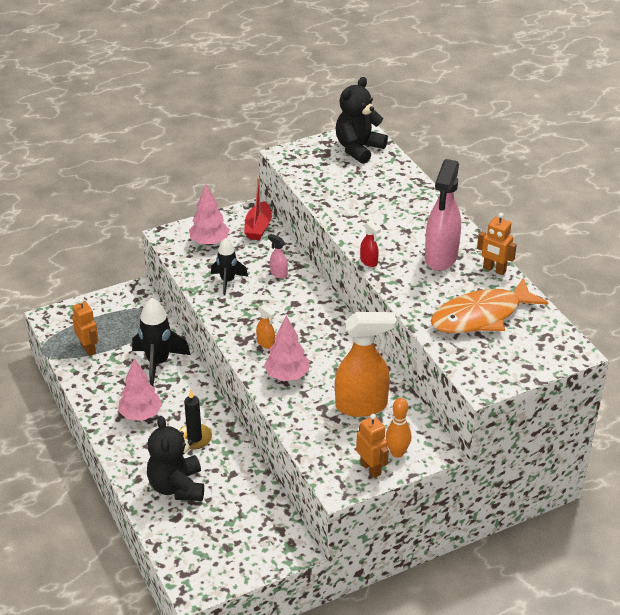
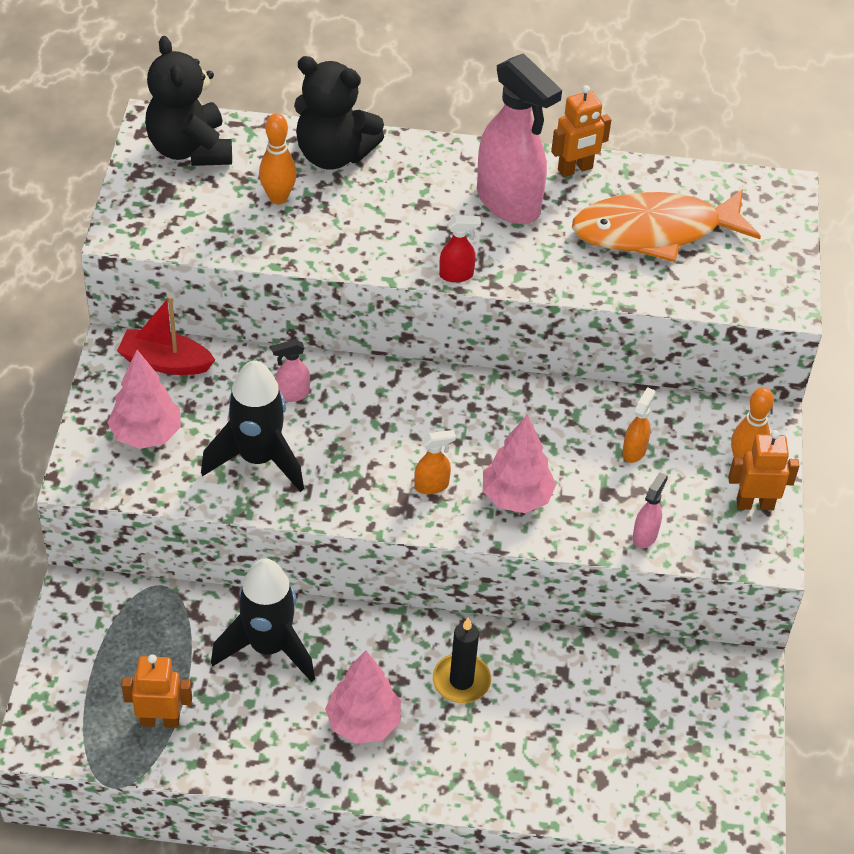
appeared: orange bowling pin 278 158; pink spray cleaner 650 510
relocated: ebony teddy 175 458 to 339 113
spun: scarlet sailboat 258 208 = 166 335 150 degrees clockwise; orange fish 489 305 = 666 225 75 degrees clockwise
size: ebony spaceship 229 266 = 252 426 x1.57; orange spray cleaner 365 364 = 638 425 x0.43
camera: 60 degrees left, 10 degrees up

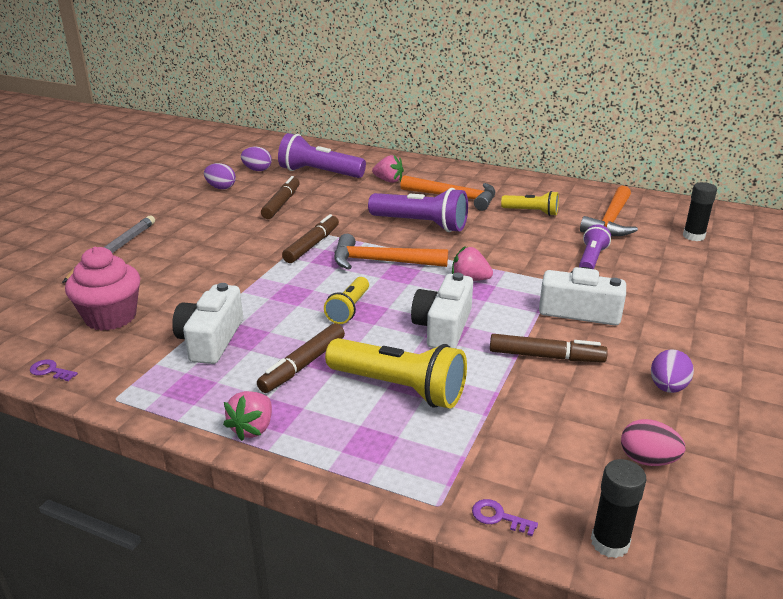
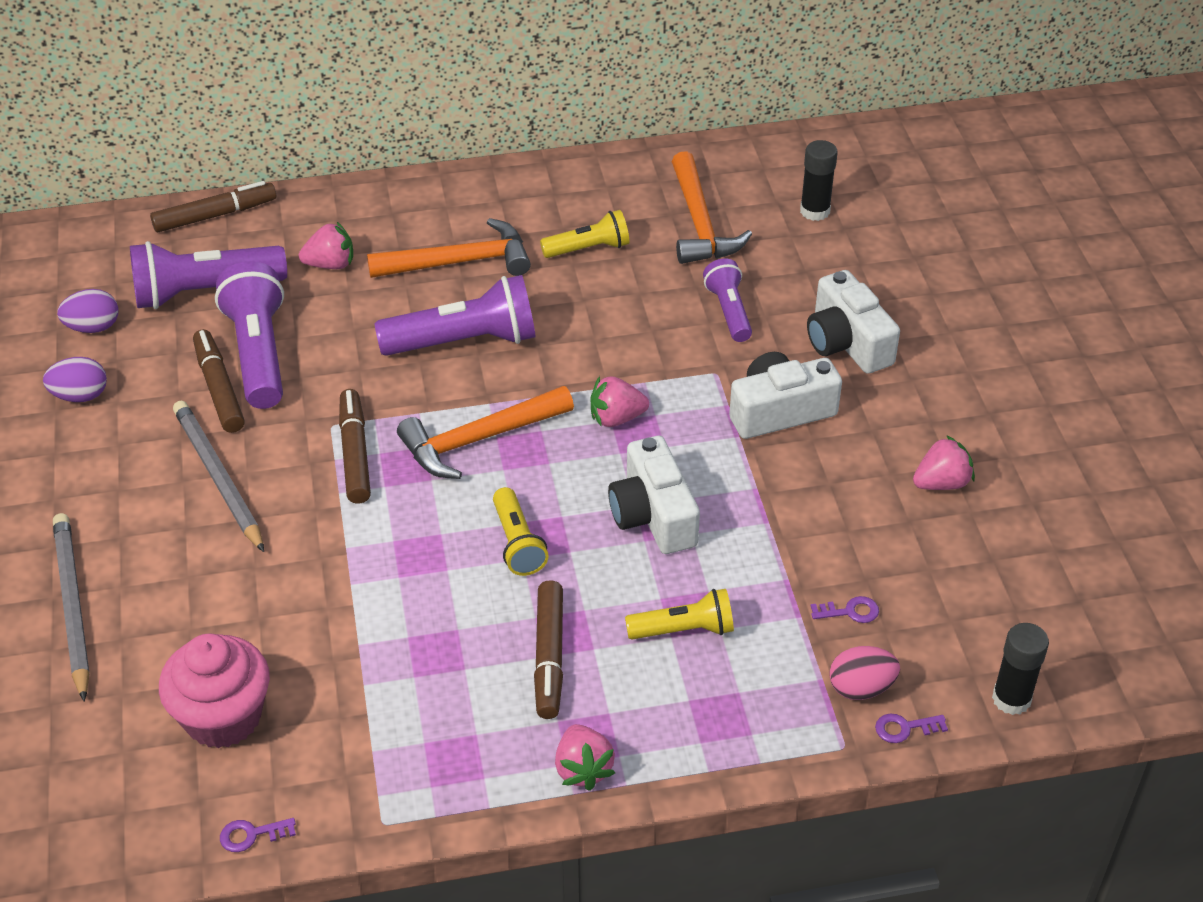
appeared: grey wooden pencil 218 476; royal purple flashlight 249 335; royal purple key 845 609
relocated: white camera 207 323 to 853 322; brown marker pen 549 348 to 213 206; pink toy egg 653 442 to 864 673
exchanged: royal purple toy egg 672 371 to pink berry 944 462
size: bright yellow flashlight 396 373 = 679 614 x0.59
camera: 35 degrees left, 15 degrees up

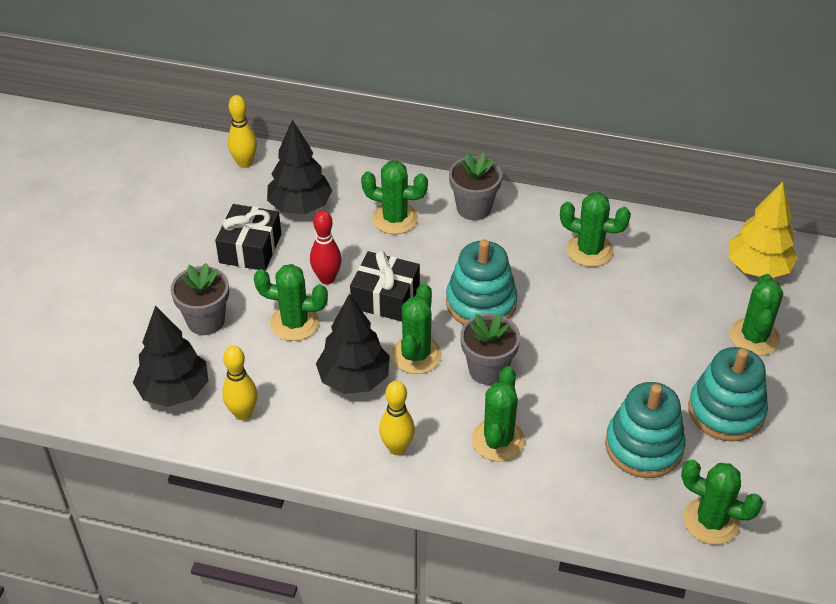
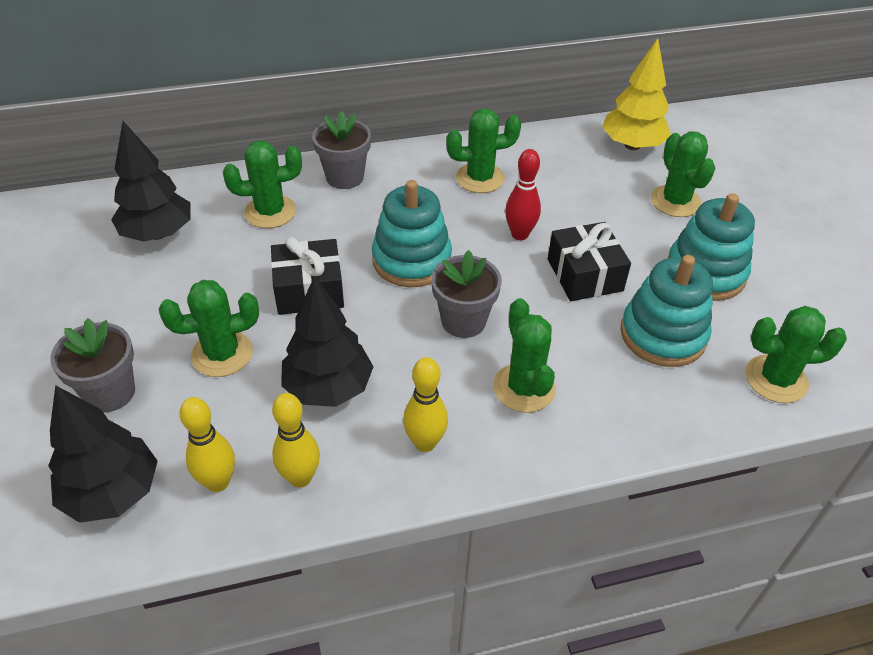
missing: emerald prickly plant 416 328
relocated: ebony present 248 237 to 589 261; bright yellow bowling pin 242 131 to 296 440; scarlet bowling pin 326 247 to 523 194
camera: 30 degrees left, 0 degrees up

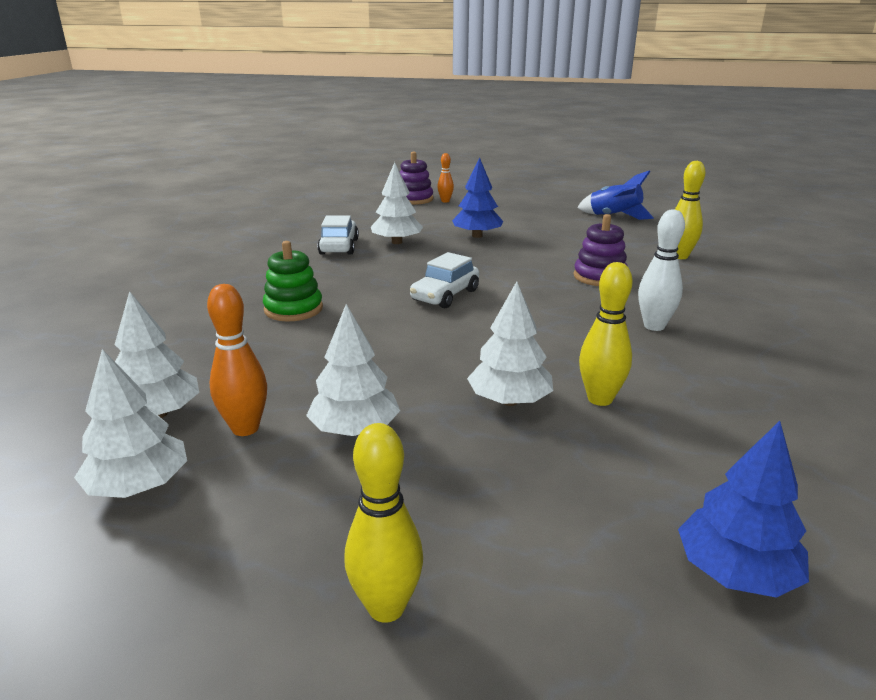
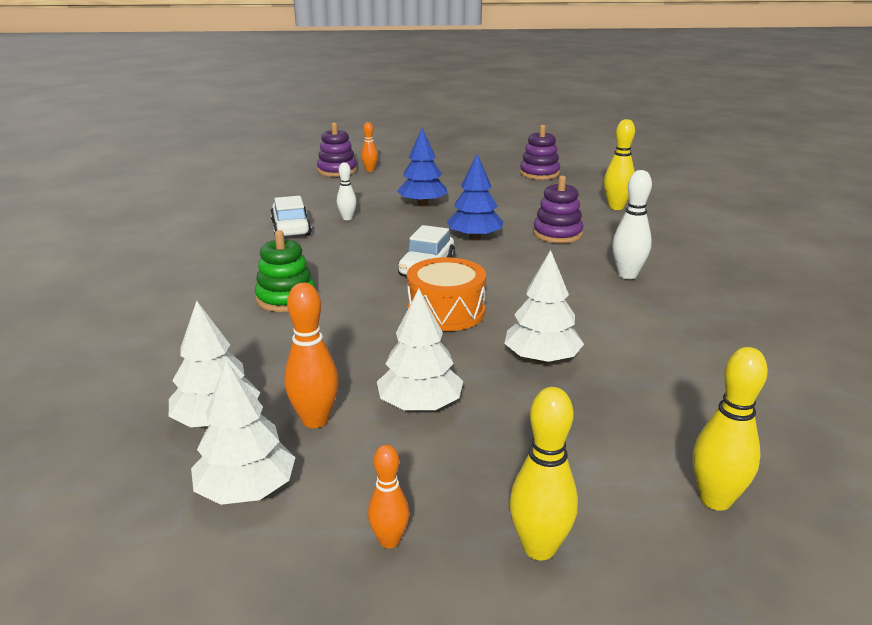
appeared: orange bowling pin 388 497; orange drum 446 294
relocated: bright yellow bowling pin 605 334 to 730 429; cobalt fir tree 743 509 to 475 197
exchanged: white fir tree 397 203 to white bowling pin 347 191; cobalt spaceship 615 195 to royal purple stacking rings 540 152
camera: 15 degrees left, 0 degrees up

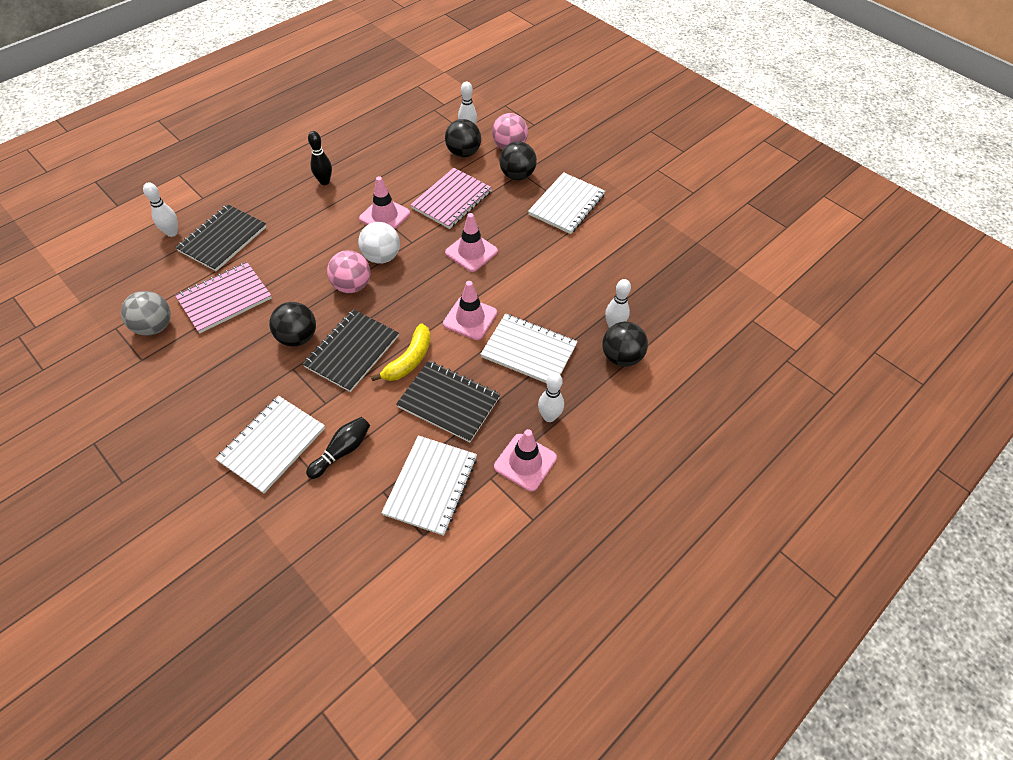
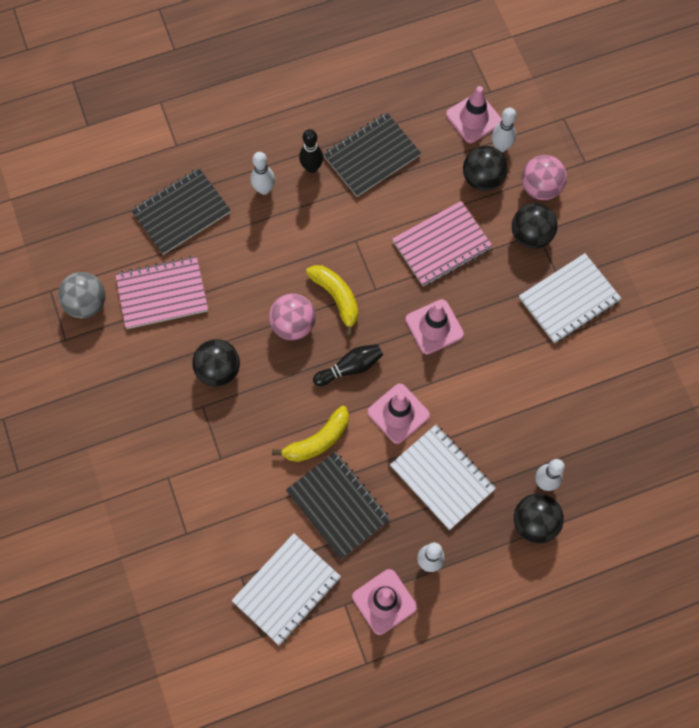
missing: white notebook 270 444
relocated: white bowling pin 160 209 to 263 173; ebony notebook 351 350 to 372 155; ebony bowling pin 338 448 to 348 365; pink road cone 384 202 to 474 114
exchanged: white sphere 379 243 to bright yellow banana fruit 332 301
camera: 25 degrees right, 15 degrees up

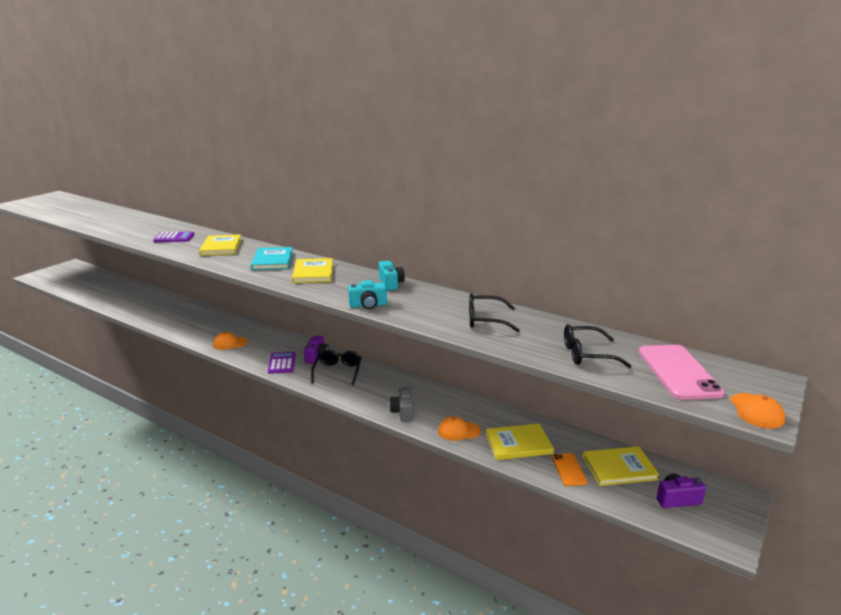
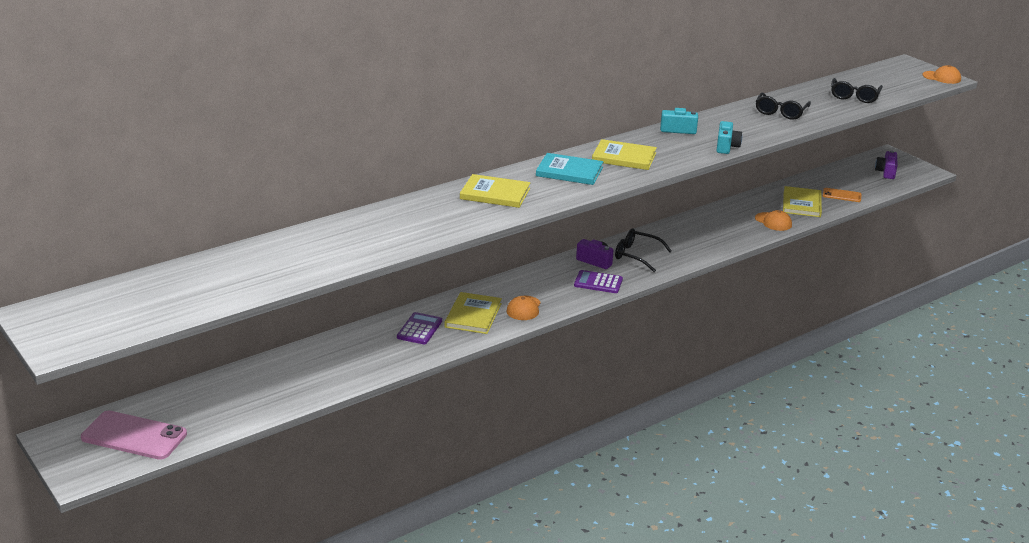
missing: grey camera 401 404
relocated: royal purple adding machine 174 237 to 419 328; bright yellow hardback 621 466 to 473 313; pink phone 682 372 to 134 435
spun: orange peaked cap 459 428 = 773 220 60 degrees counterclockwise
camera: 70 degrees left, 5 degrees up

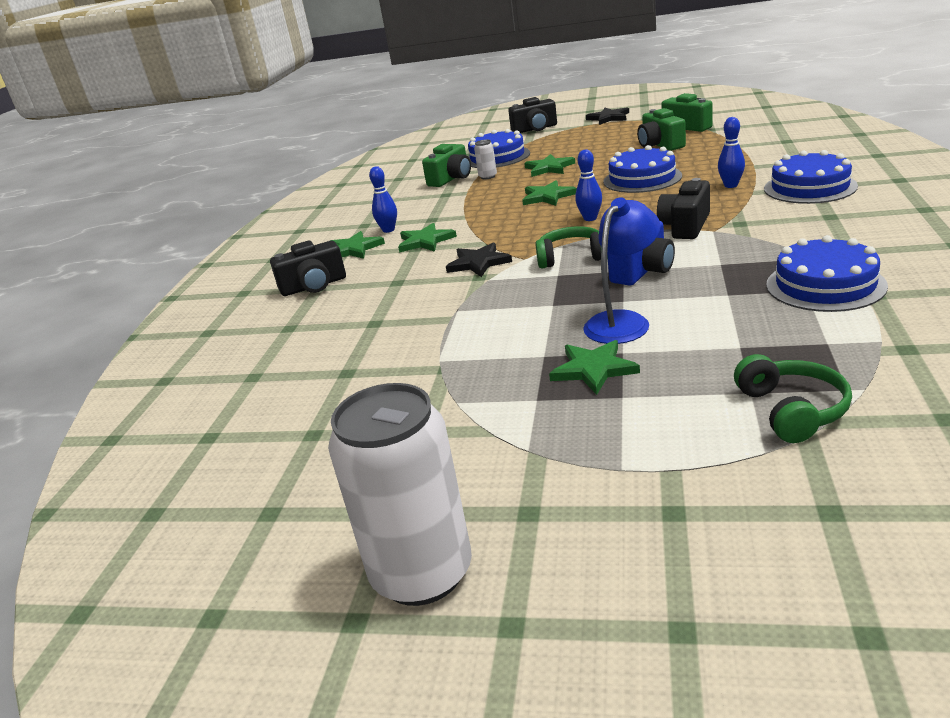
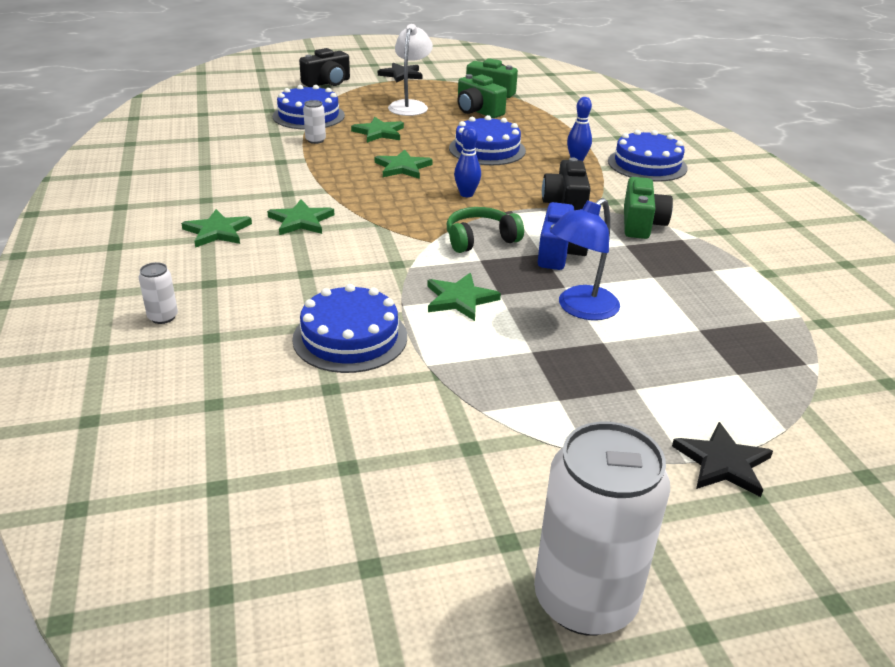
missing: ebony camera 308 268; cobalt bowling pin 383 199; emerald over-ear headphones 793 398
appeared: white tin 158 293; white desk lamp 410 70
relocated: emerald camera 446 165 to 648 208; ebony five-pointed star 479 259 to 722 459; emerald five-pointed star 594 367 to 464 297; cobalt cake 827 273 to 349 328
spun: cobalt desk lamp 621 270 = 585 259 150 degrees counterclockwise
camera: 30 degrees left, 5 degrees up

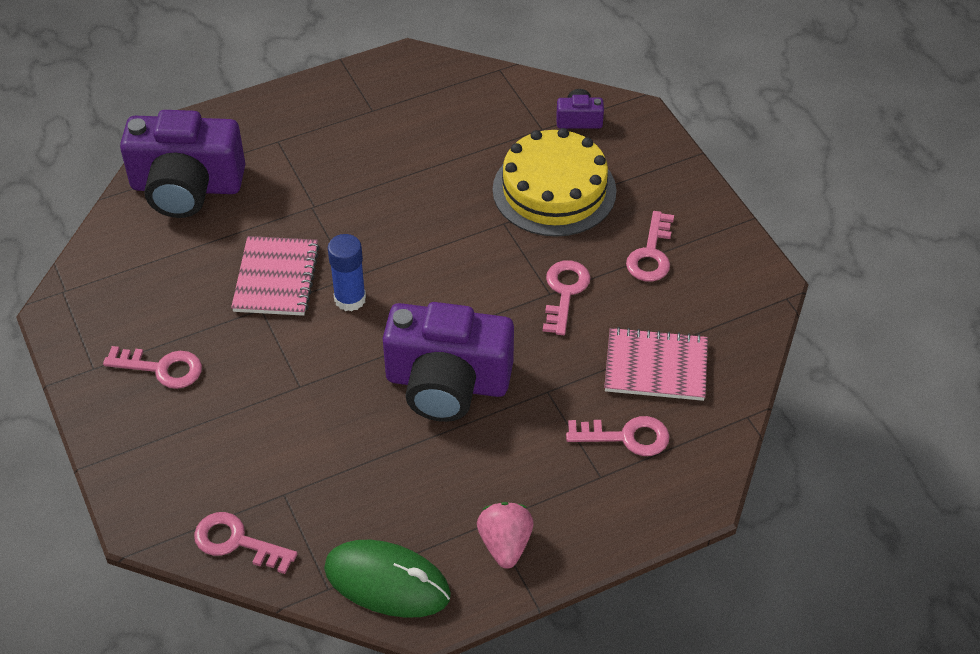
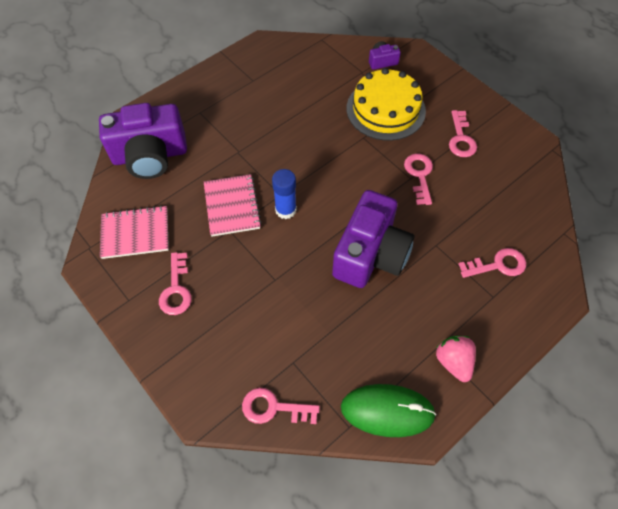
relocated: pink notebook 656 364 to 134 232
spun: pink key 152 367 = 175 283 90 degrees clockwise; royal purple camera 448 362 = 373 239 60 degrees counterclockwise
camera: 15 degrees left, 10 degrees up

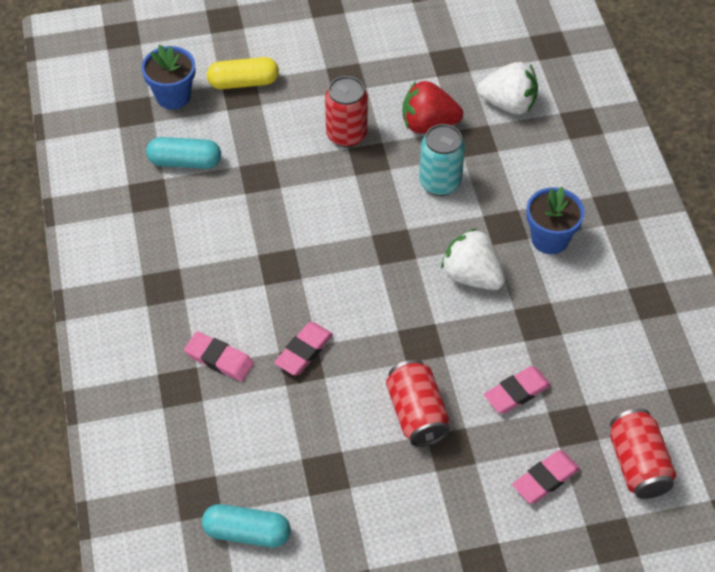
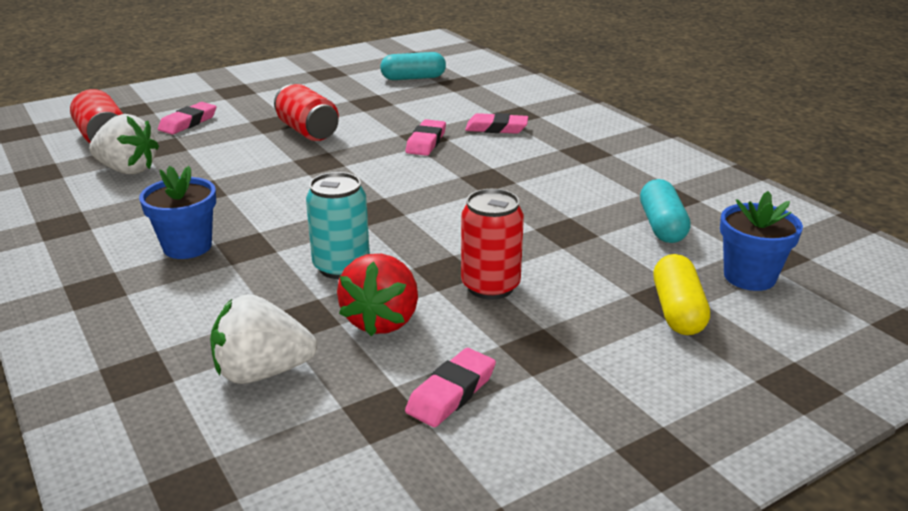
relocated: white berry 473 259 to 124 144; pink gum eraser 517 390 to 450 387
spun: turquoise pill shape 183 153 = 665 211 75 degrees counterclockwise; bright yellow pill shape 243 73 = 682 294 60 degrees counterclockwise; scarlet berry 432 107 = 377 295 120 degrees clockwise
camera: 160 degrees right, 25 degrees down

